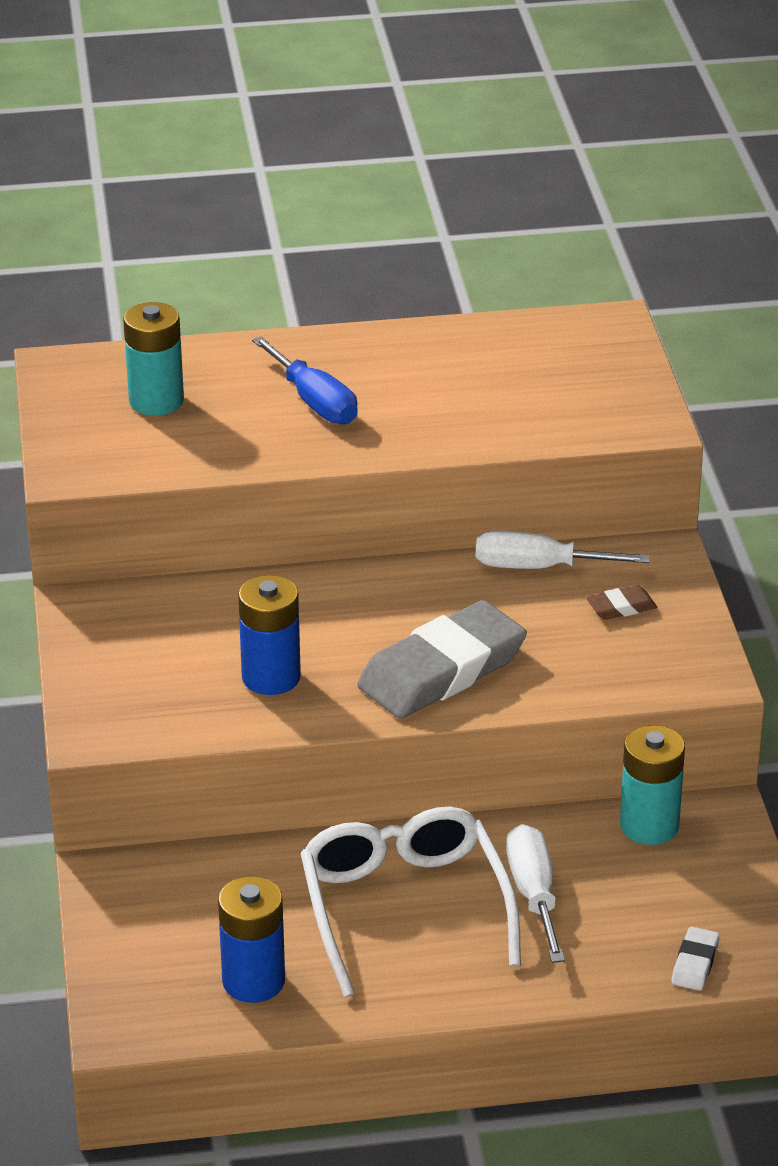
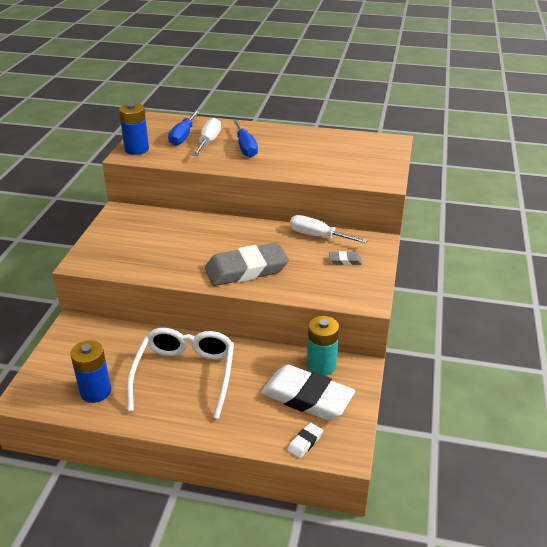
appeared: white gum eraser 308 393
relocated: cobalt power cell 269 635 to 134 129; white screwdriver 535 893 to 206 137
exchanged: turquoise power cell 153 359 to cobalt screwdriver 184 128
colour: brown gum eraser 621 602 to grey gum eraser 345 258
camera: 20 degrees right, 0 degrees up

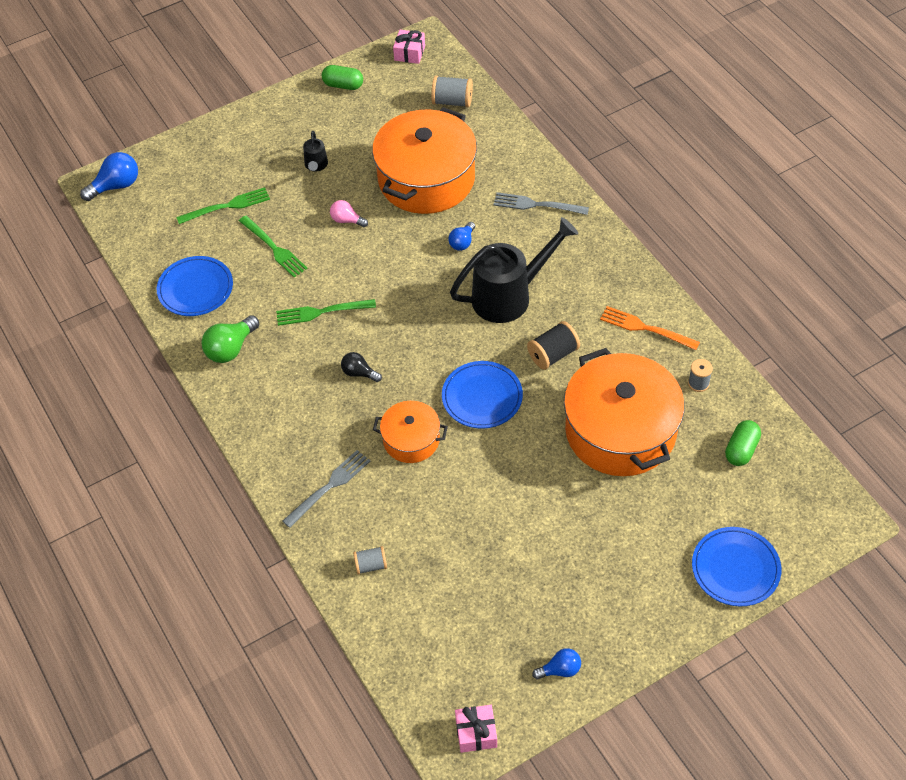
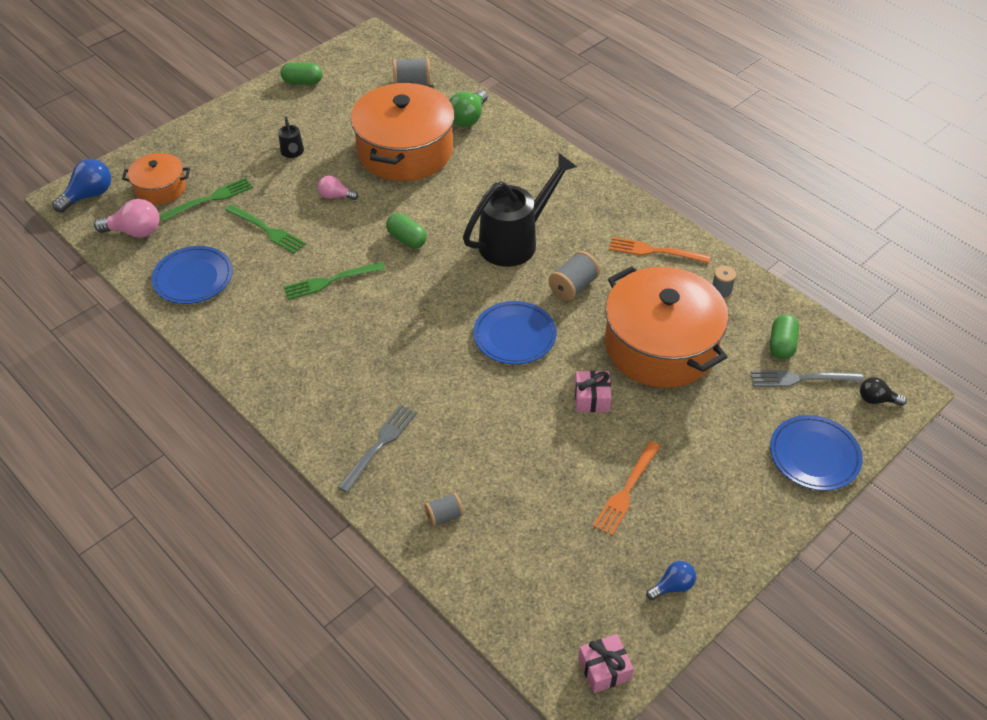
missing: cobalt lightbulb 461 236
appeared: pink lightbulb 127 218; emerald pill shape 406 231; orange fork 626 488
relocated: emerald lightbulb 230 339 to 468 108; ebony lightbulb 361 367 to 883 391; orange stockpot 410 432 to 156 179; pink present 409 47 to 593 391; grey fork 541 203 to 806 378
colour: ebony spool 553 345 to grey spool 574 276
camera: 15 degrees left, 5 degrees down

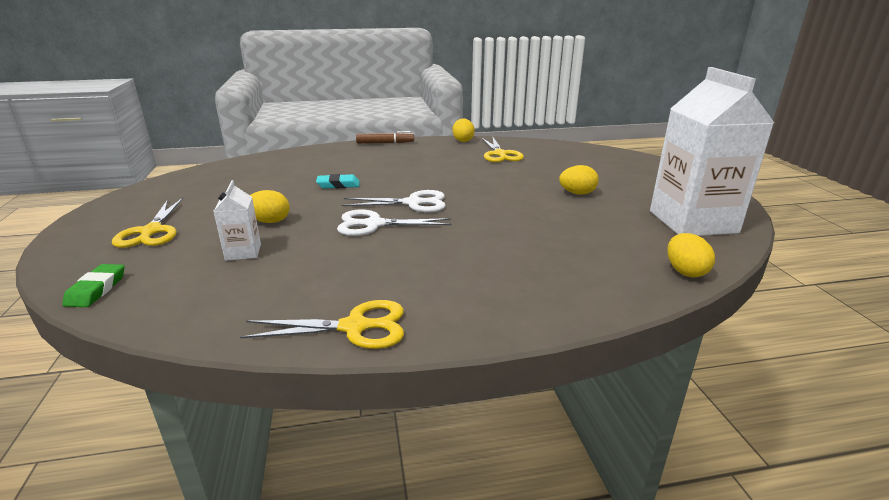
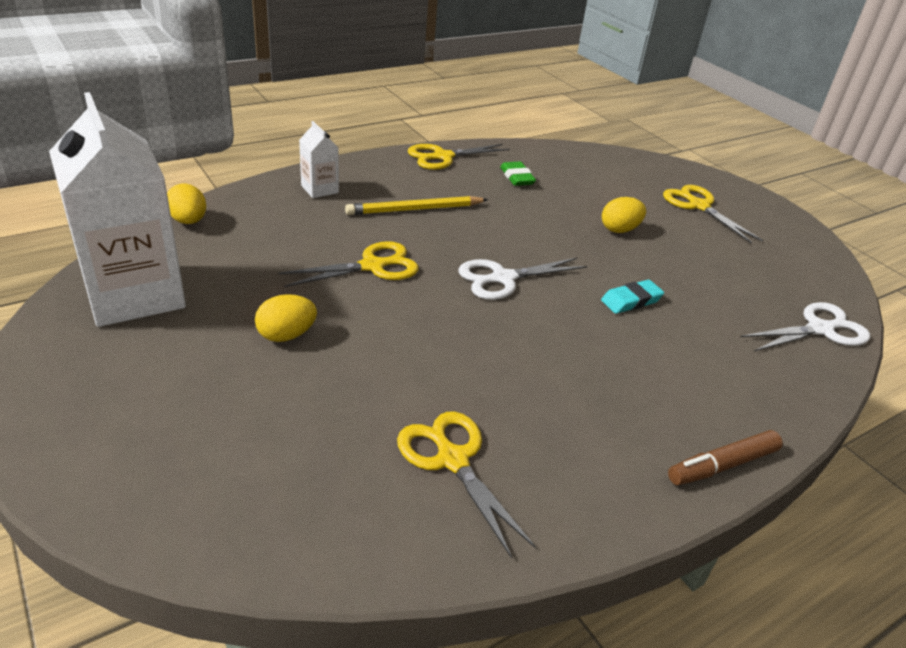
missing: bright yellow toy egg 463 130
appeared: bright yellow pair of scissors 349 264; bright yellow wooden pencil 416 205
relocated: emerald gum eraser 93 285 to 518 174; white milk carton 237 220 to 319 159; white pair of scissors 394 222 to 805 326
camera: 155 degrees right, 10 degrees up

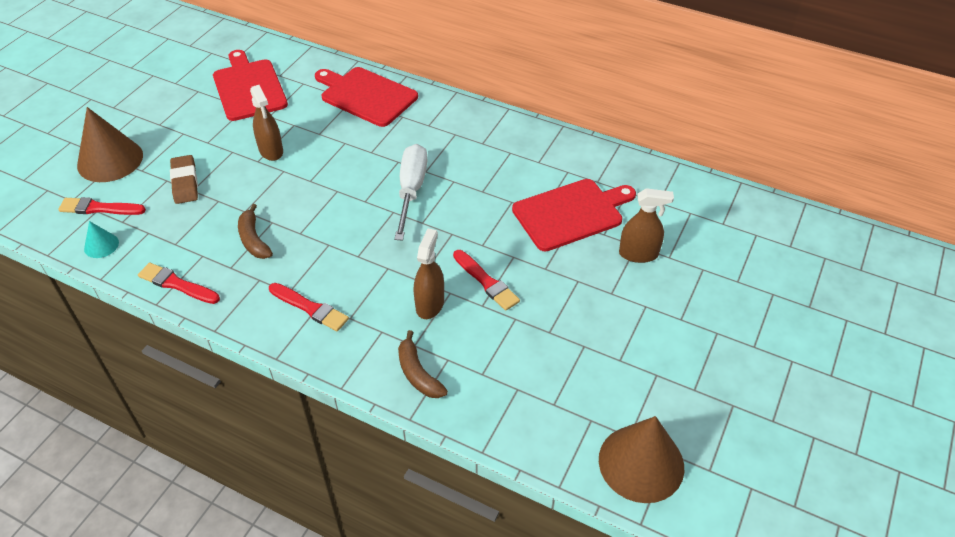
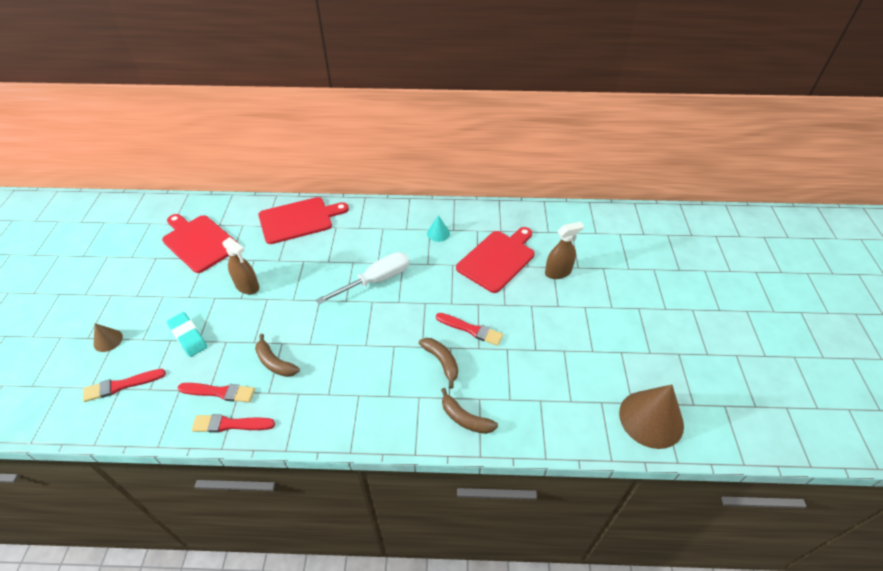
relocated: turquoise solid cone 101 239 to 438 228; scarlet paint brush 309 307 to 216 392
exchanged: brown spray cleaner 429 274 to brown banana fruit 438 363
colour: brown gum eraser 184 179 to turquoise gum eraser 187 334
spun: scarlet bread board 366 97 = 303 220 150 degrees clockwise; white screwdriver 410 192 = 363 278 75 degrees clockwise
size: brown solid cone 110 144 = 108 337 x0.48
camera: 25 degrees left, 0 degrees up

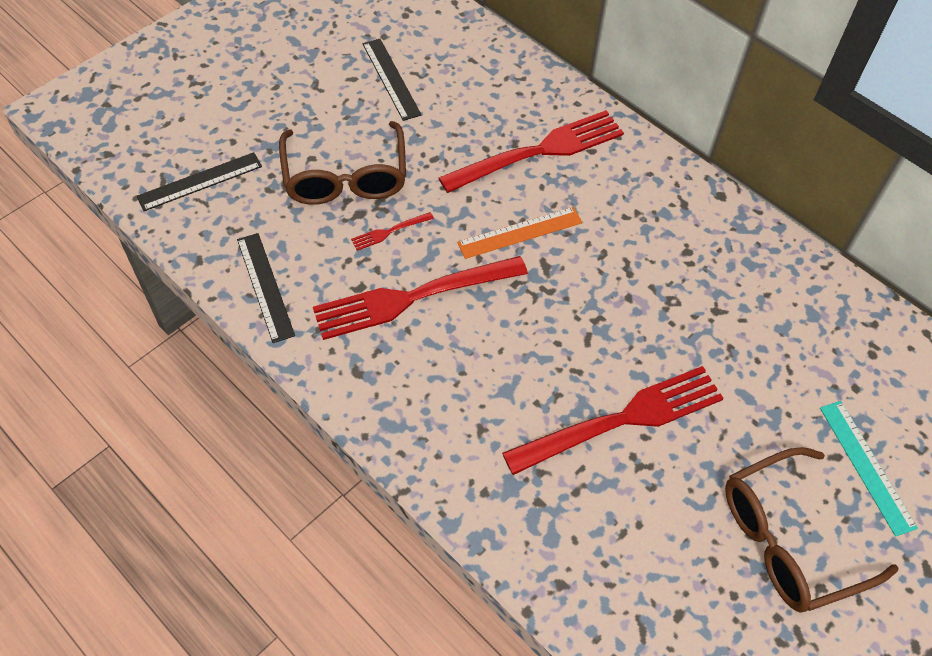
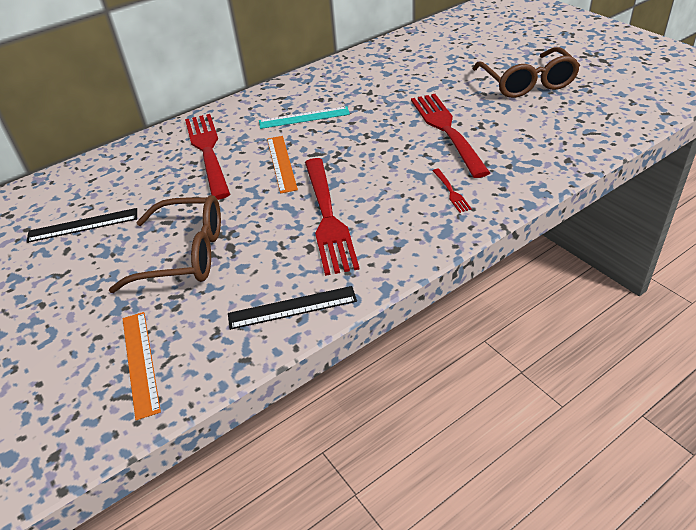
relocated: scarlet fork 392 231 to 452 191; turquoise straightedge 869 469 to 304 117
colour: ebony straightedge 199 181 to orange straightedge 142 366
camera: 75 degrees left, 15 degrees down

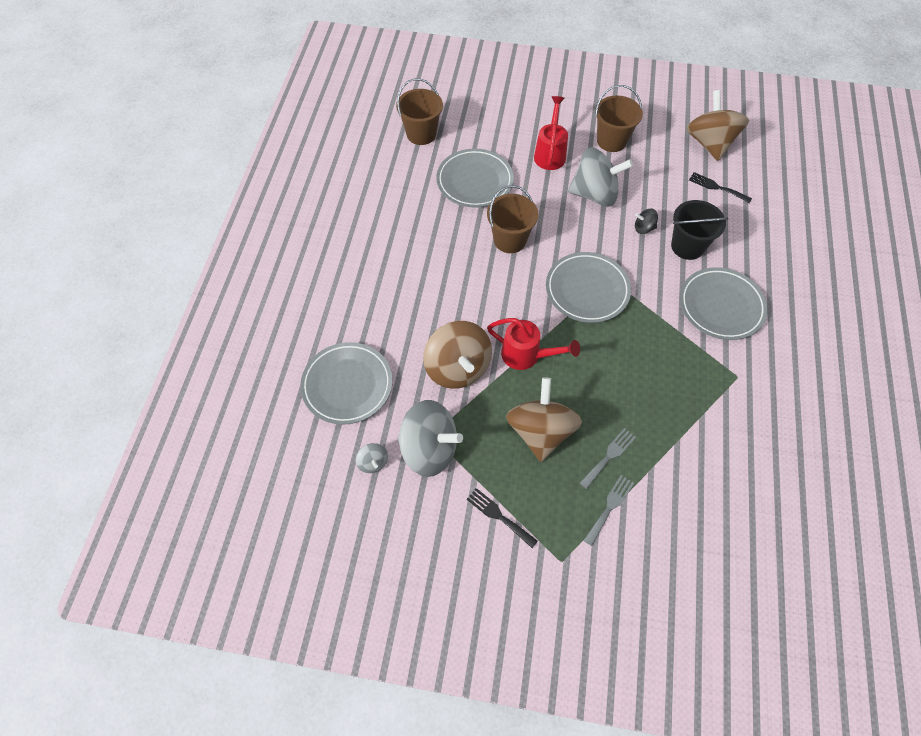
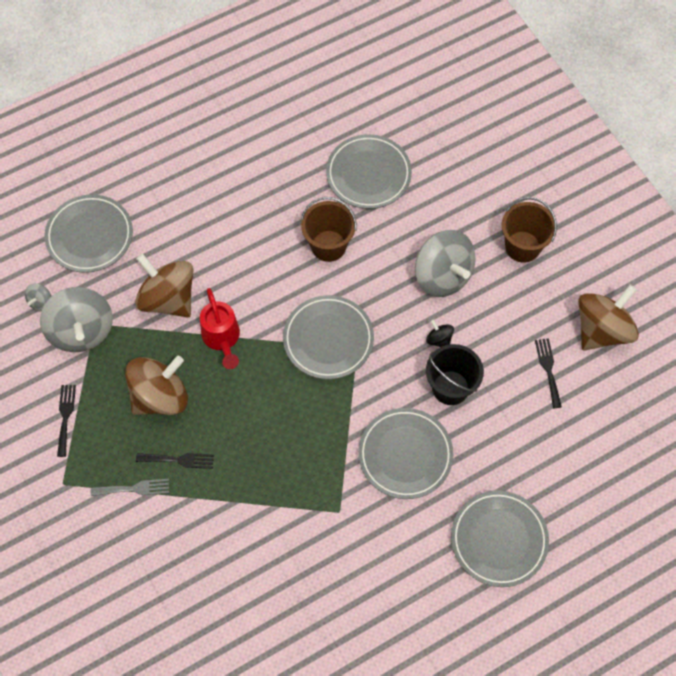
missing: brown pail 419 111; scarlet sprinkling can 551 133
appeared: grey dinner plate 500 539
colour: grey fork 608 458 to ebony fork 175 461
spun: brown spinning top 457 355 = 164 286 105 degrees clockwise
camera: 50 degrees right, 5 degrees up

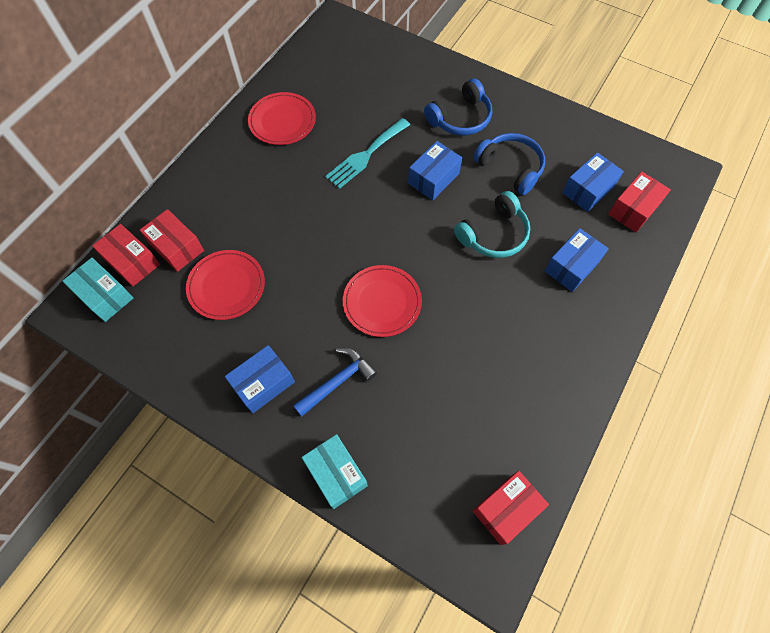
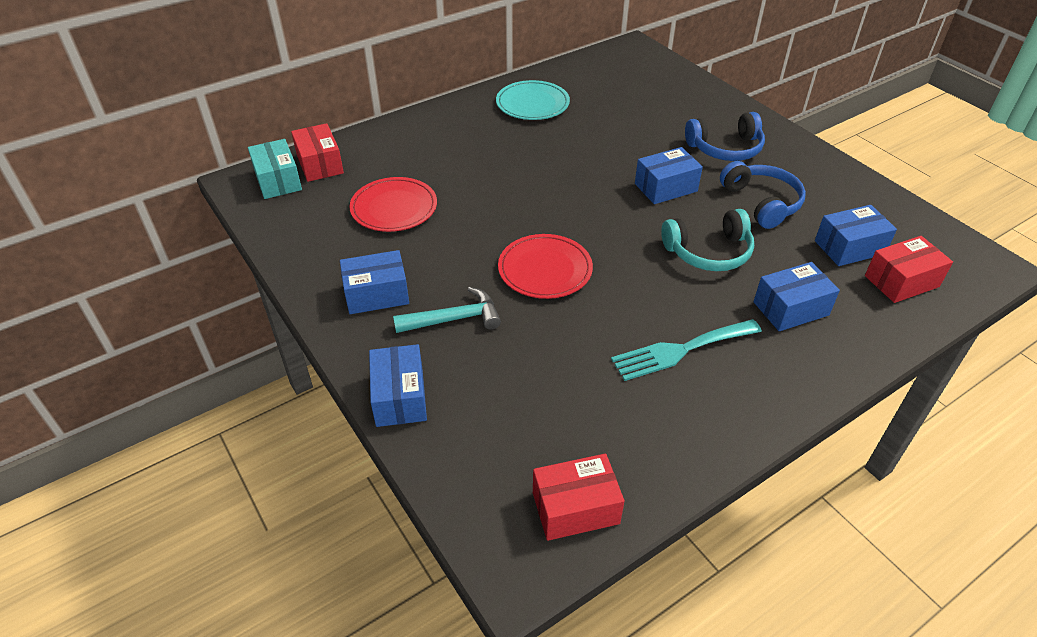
missing: scarlet box 172 240
relocated: turquoise fork 367 153 to 686 350
colour: scarlet dinner plate 282 118 to turquoise dinner plate 533 100; cobalt carpenter's hammer 335 382 to turquoise carpenter's hammer 447 310; turquoise box 334 471 to cobalt box 398 385
camera: 25 degrees right, 20 degrees down

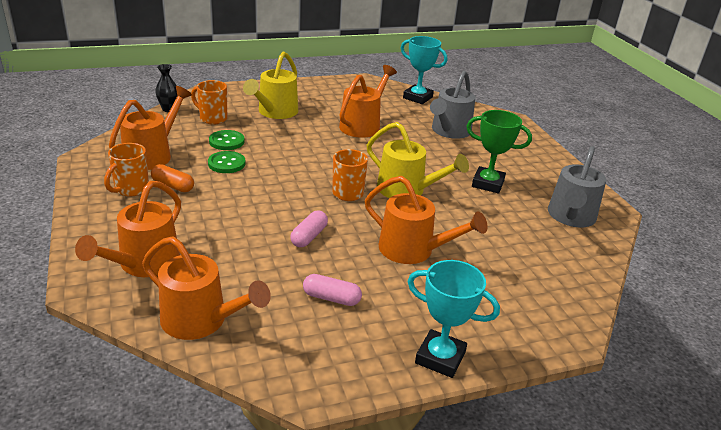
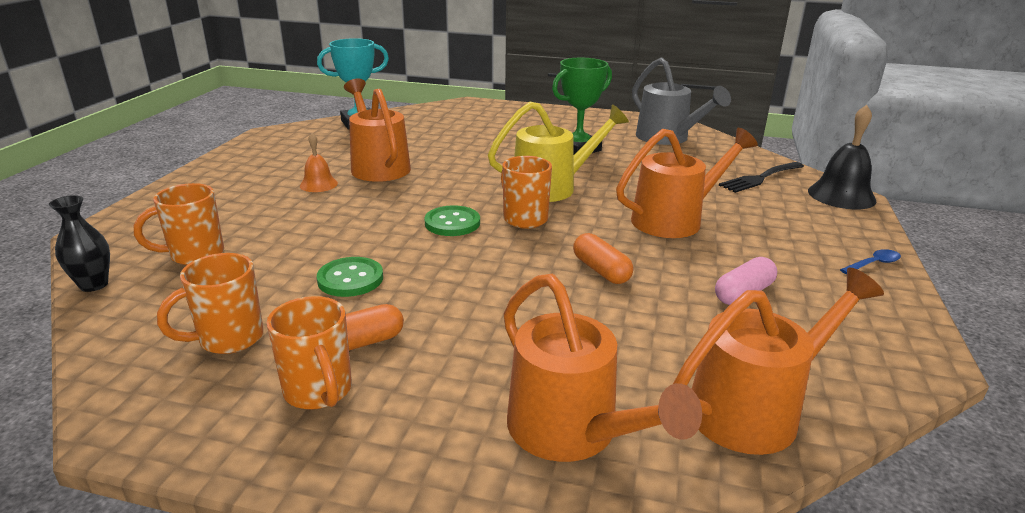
missing: bright yellow sprinkling can 270 85; grey sprinkling can 452 105
appeared: orange hand bell 319 162; ebony fork 761 177; ebony hand bell 842 157
relocated: emerald shirt button 227 140 to 452 220
exchanged: orange sprinkling can 150 128 to orange coffee mug 210 303; turquoise award cup 453 319 to cobalt spoon 870 261
colour: pink pill shape 309 228 to orange pill shape 603 258
camera: 55 degrees left, 5 degrees down

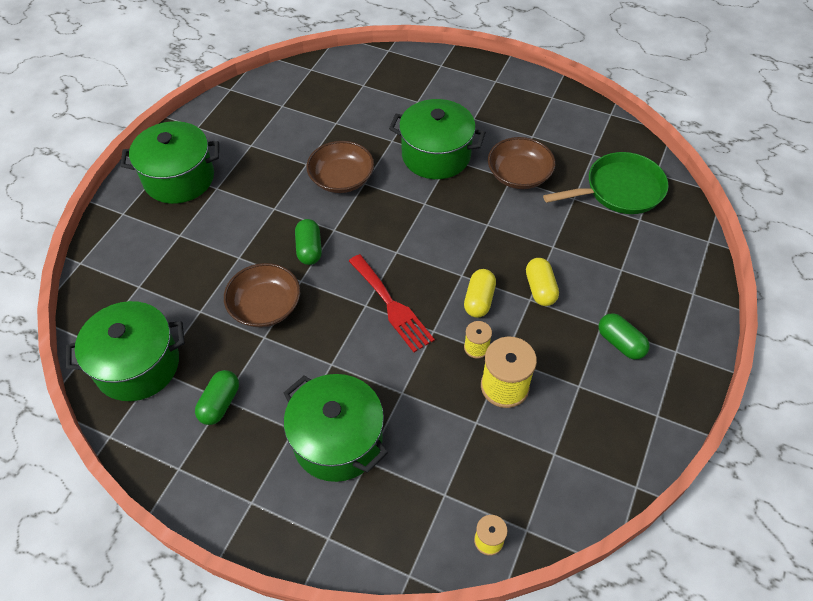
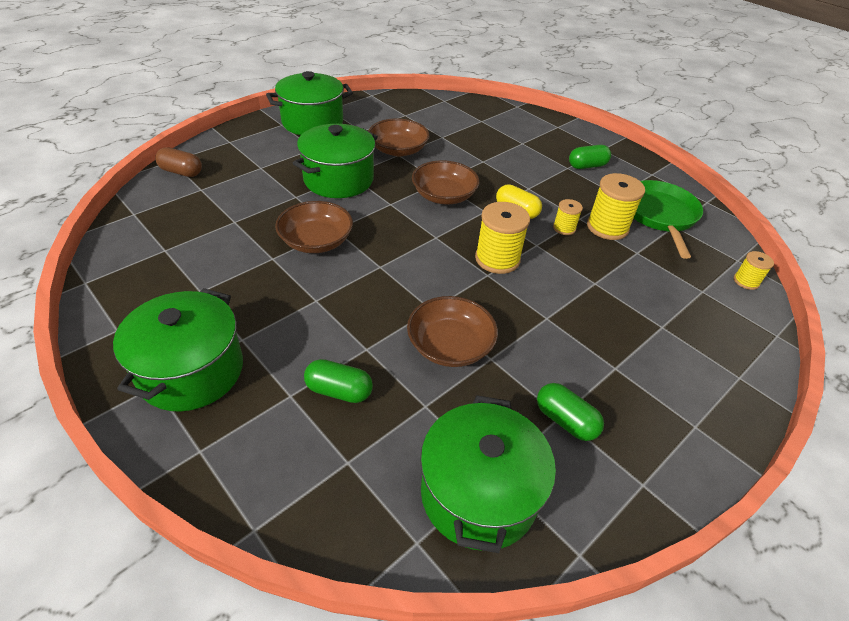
missing: bright yellow pill shape 542 282
appeared: brown pill shape 178 162; brown deep dish 446 182
relocated: emerald stockpot 336 428 to 309 103; emerald pill shape 308 242 to 338 381; emerald pan 605 183 to 668 219
exchanged: scarlet fork 392 303 to bright yellow spool 502 238
camera: 70 degrees left, 10 degrees down

